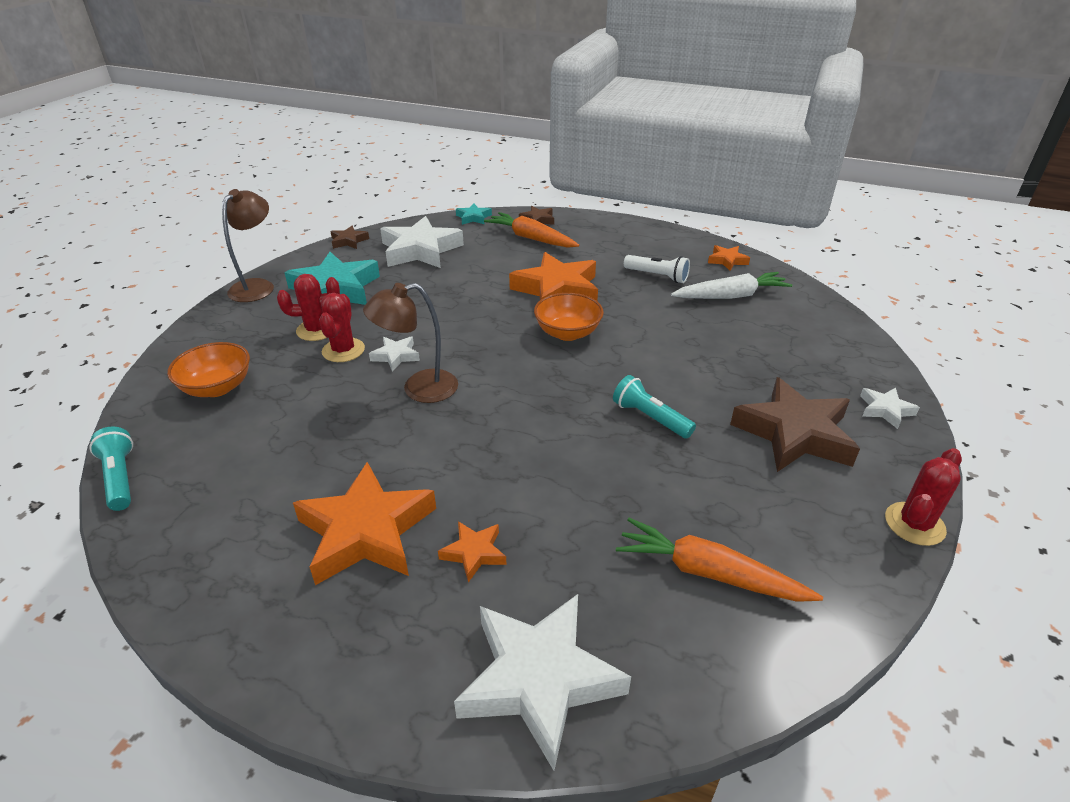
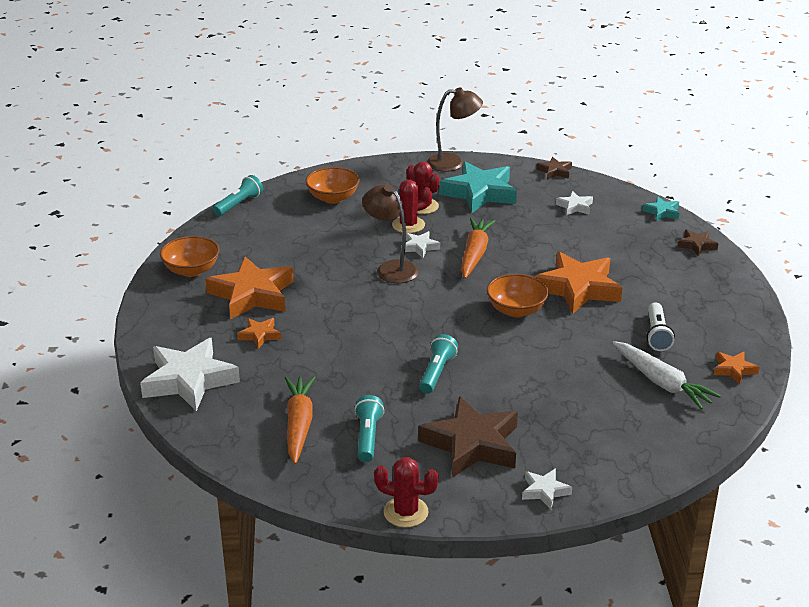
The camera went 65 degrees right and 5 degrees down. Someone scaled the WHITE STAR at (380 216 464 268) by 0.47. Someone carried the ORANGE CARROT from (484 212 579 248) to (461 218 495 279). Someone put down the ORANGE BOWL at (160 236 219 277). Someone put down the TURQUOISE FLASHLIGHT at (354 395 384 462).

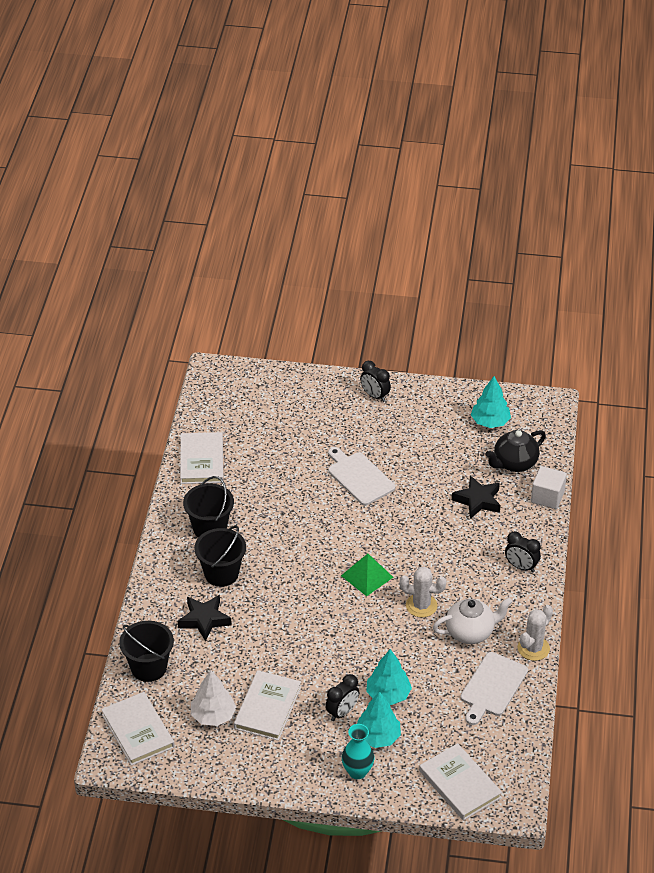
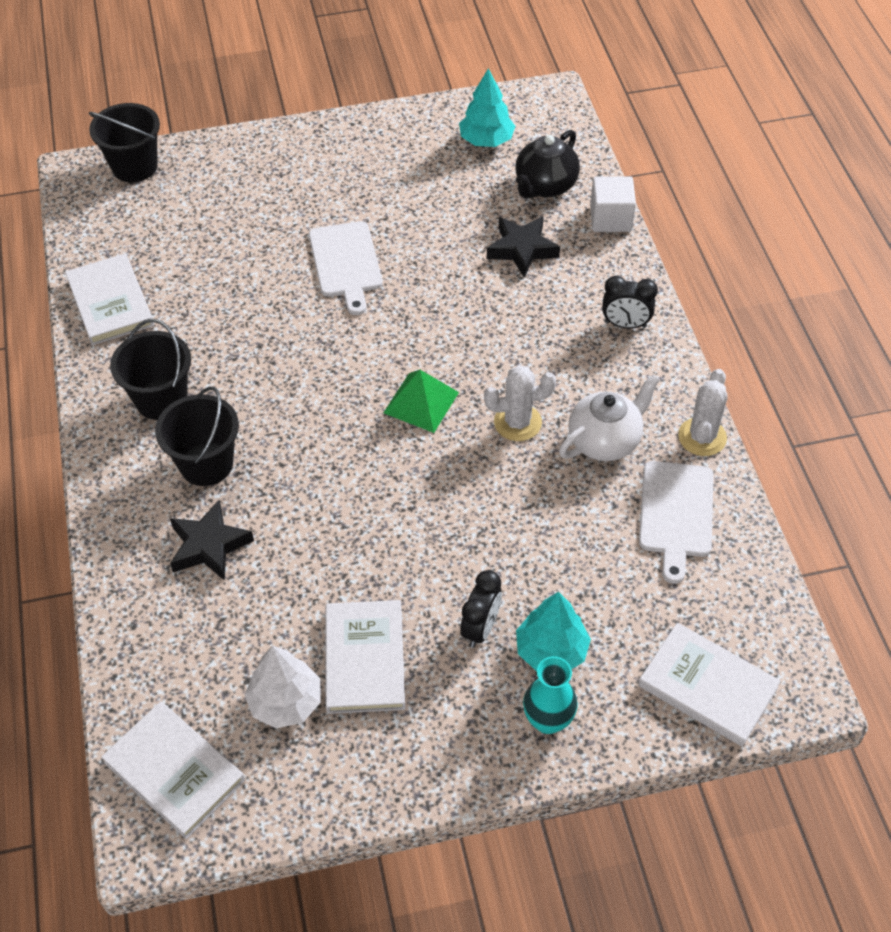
The camera went 20 degrees left and 10 degrees up. Someone carried the BLACK BUCKET from (119 621 174 682) to (89 103 160 182). Someone rotated the WHITE CUTTING BOARD at (328 447 395 505) by 135 degrees counterclockwise. Someone took away the BLACK CLOCK at (360 361 391 402). Someone took away the TURQUOISE TREE at (366 649 412 705).

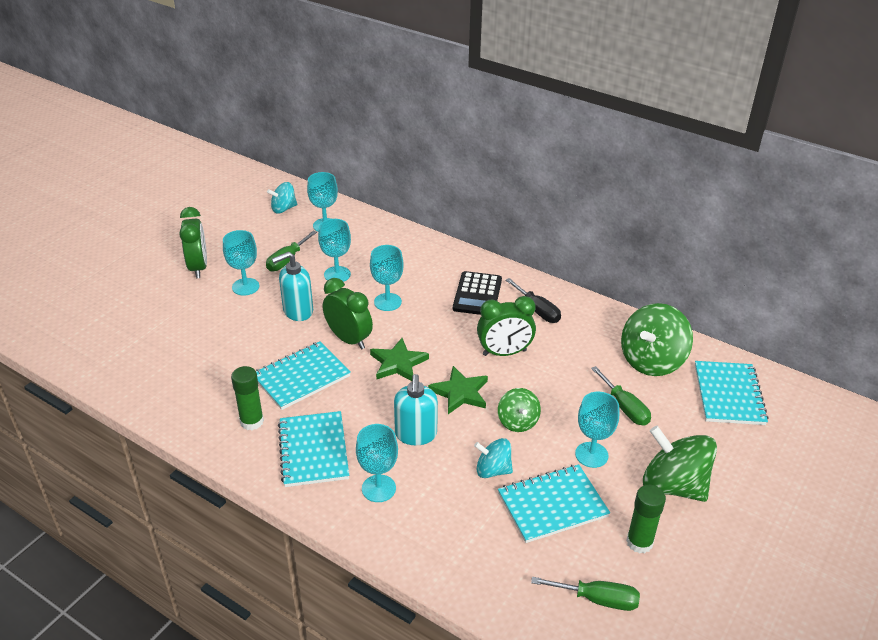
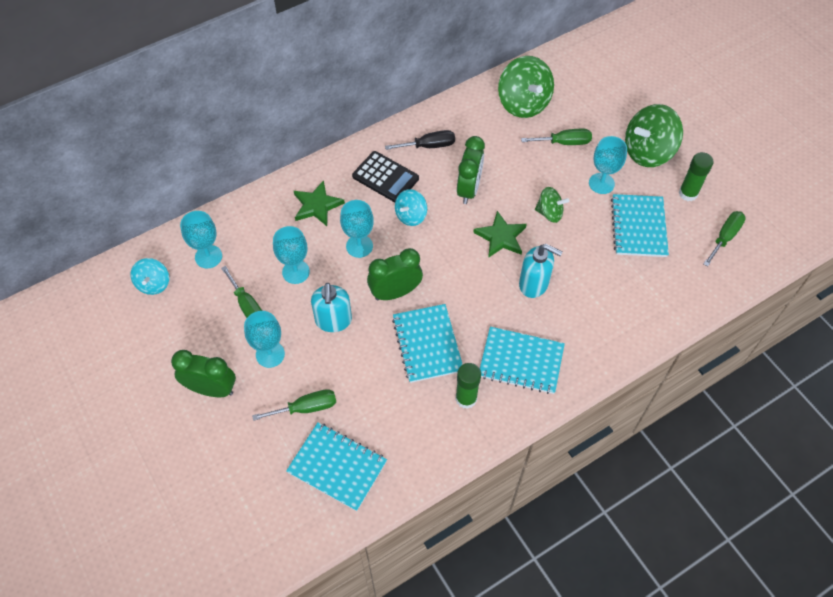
The camera went 65 degrees left and 20 degrees up. Someone took away the TURQUOISE GOBLET at (356 424 398 502). Someone carried the GREEN STAR from (370 338 429 381) to (294 180 345 226). Someone carried the TURQUOISE SPINNING TOP from (474 438 513 478) to (395 189 427 226). Someone carried the TURQUOISE NOTEBOOK from (695 361 769 425) to (286 422 387 511). Someone put down the GREEN SCREWDRIVER at (252 389 336 421).

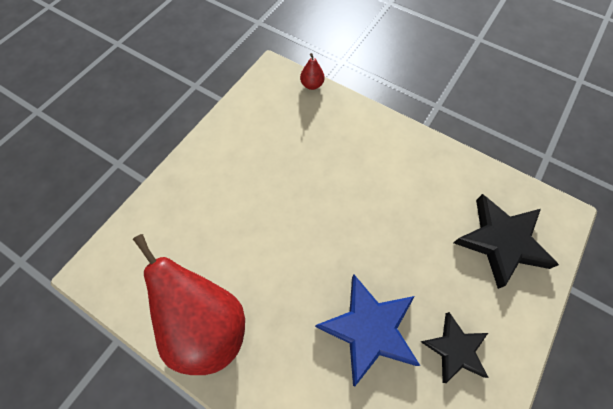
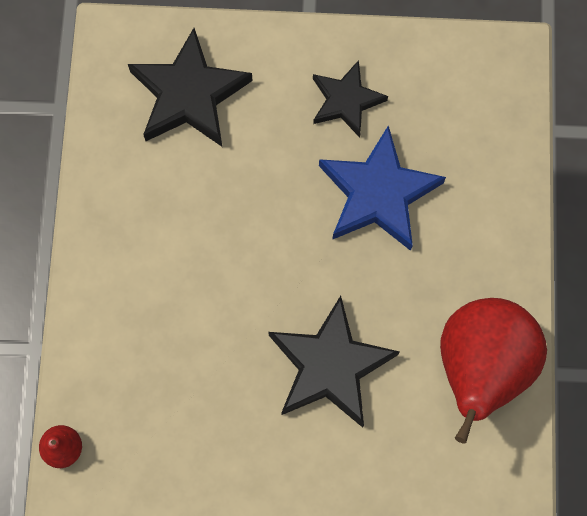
The camera went 120 degrees left and 10 degrees up. Someone put down the BLACK STAR at (268 296 400 428).

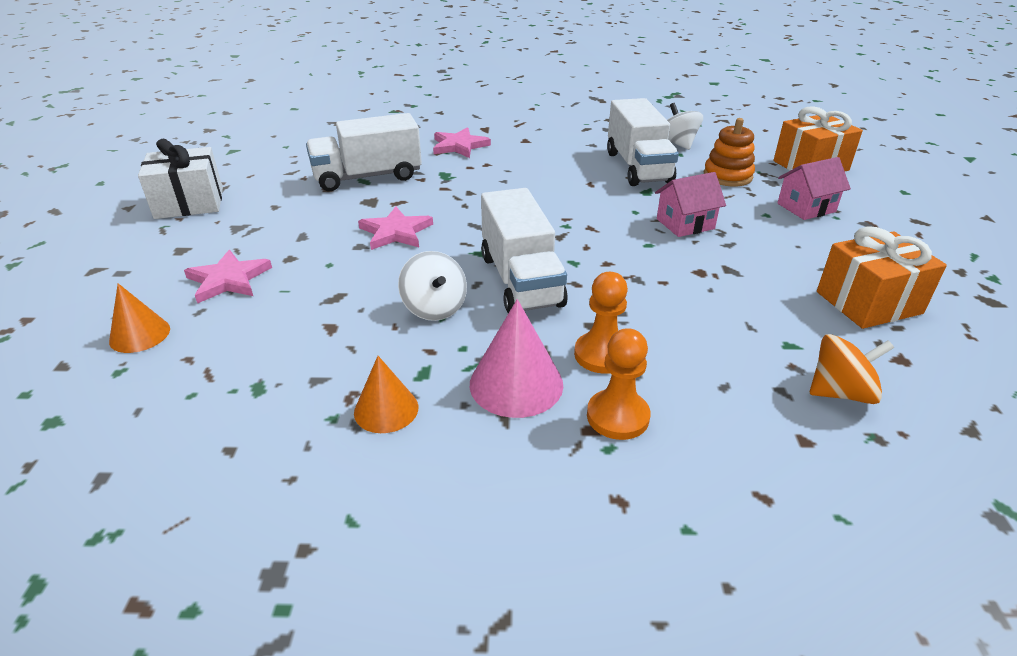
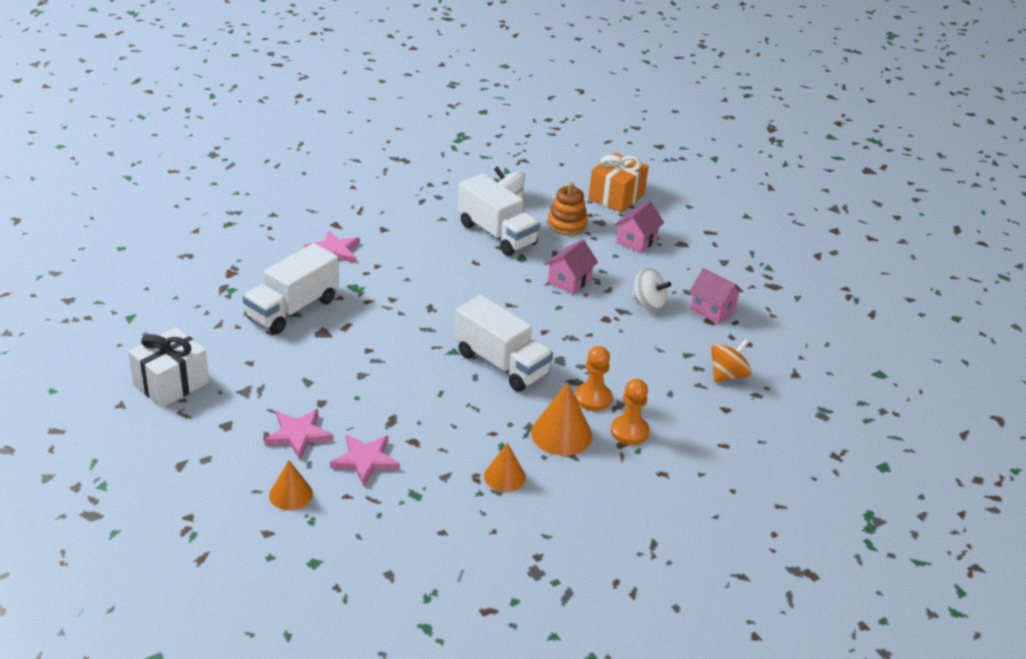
The camera went 35 degrees left and 0 degrees up. Someone carried the PINK STAR from (358 207 433 250) to (330 435 400 486). Someone carried the WHITE SPINNING TOP from (398 251 467 321) to (632 268 671 312). Someone repainted the PINK CONE at (470 299 563 418), which became the ORANGE CONE at (531 382 592 456). Someone swapped the ORANGE GIFT at (817 226 947 329) for the PINK HOUSE at (689 268 743 324).

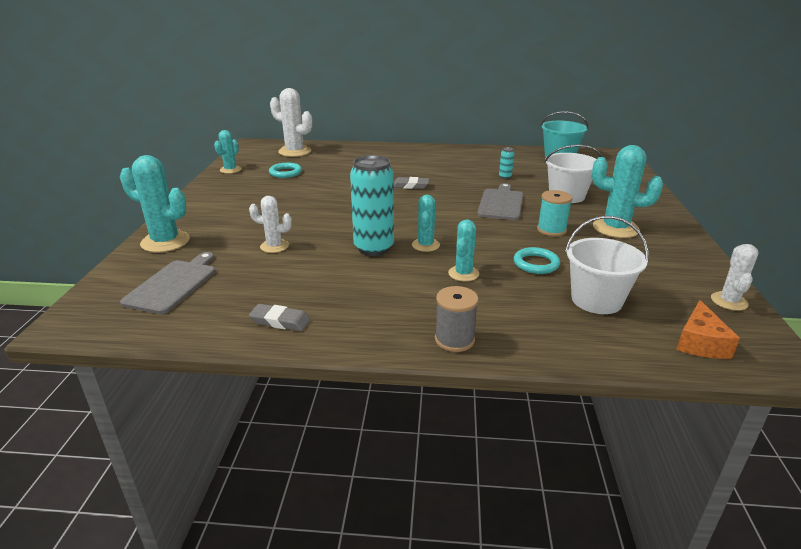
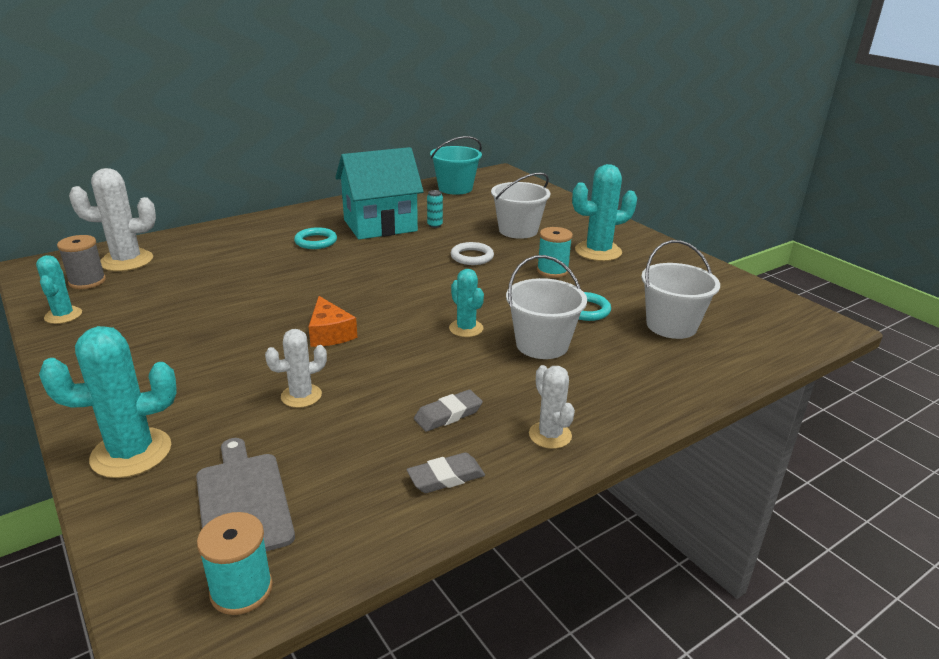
The camera went 40 degrees left and 0 degrees up. Someone carried the TURQUOISE RING from (269 163 302 178) to (294 227 337 249). Someone took away the TURQUOISE CAN at (350 155 394 256). Someone carried the GREY ERASER from (394 177 429 189) to (414 390 483 432). Someone carried the GREY SPOOL from (435 286 479 352) to (57 235 106 289). Someone swapped the TURQUOISE CACTUS at (448 220 479 282) for the WHITE BUCKET at (506 255 587 359). Someone swapped the GREY CUTTING BOARD at (477 183 523 220) for the WHITE RING at (451 242 494 265). Someone carried the ORANGE CHEESE from (676 300 740 359) to (308 296 358 347). Someone carried the WHITE CACTUS from (711 244 759 311) to (529 365 575 449). Someone put down the TURQUOISE SPOOL at (197 512 273 615). Someone put down the TURQUOISE HOUSE at (335 147 424 239).

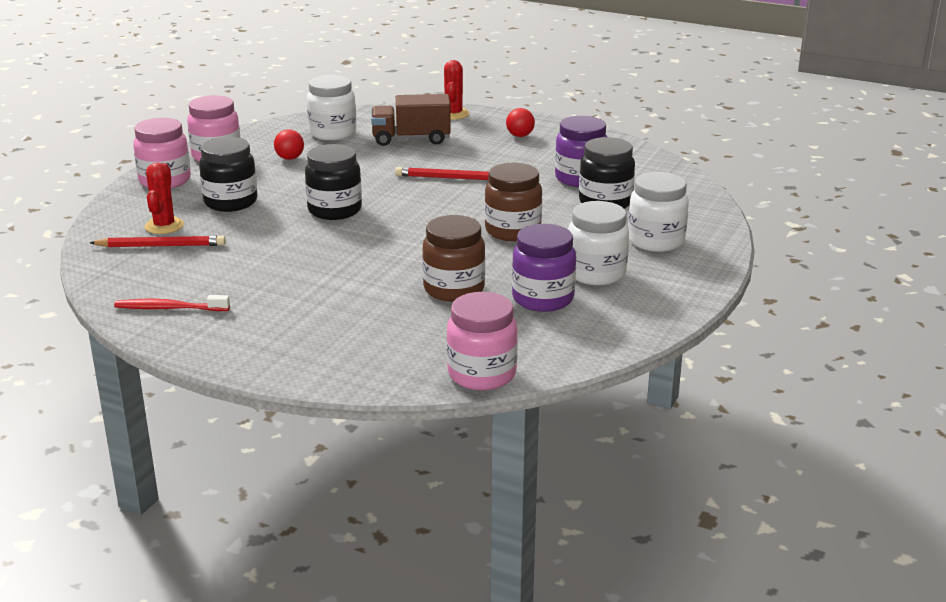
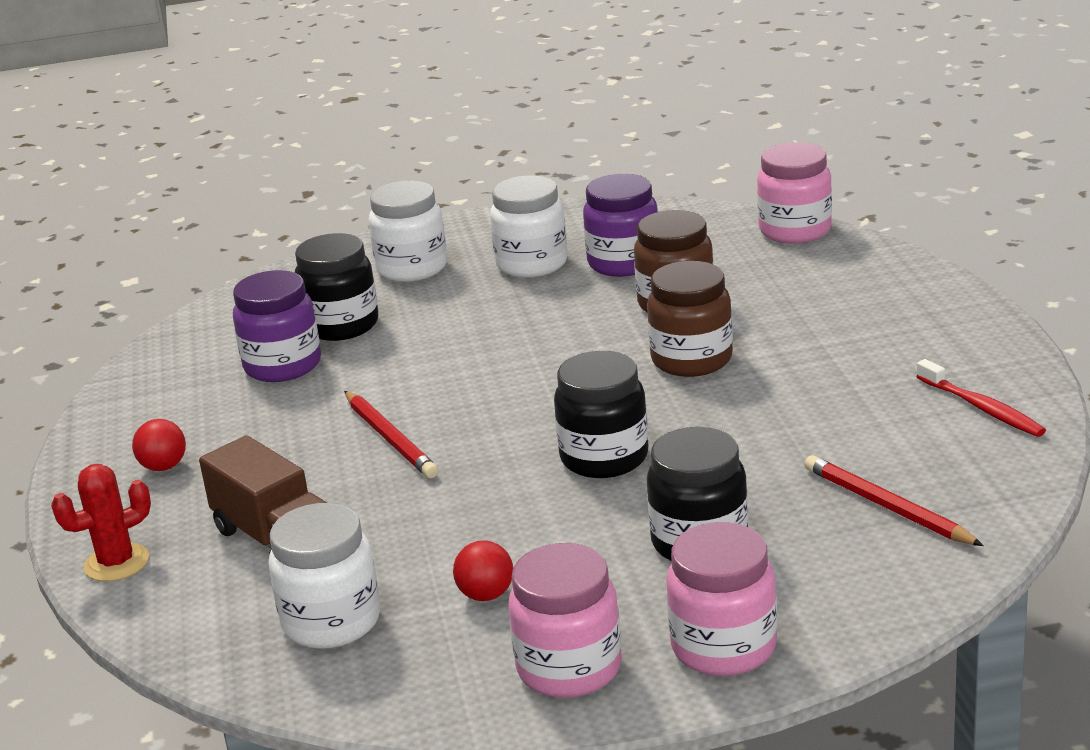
The camera went 125 degrees left and 0 degrees up. Someone took away the RED CACTUS at (144 162 184 234). Someone carried the BROWN JAR from (485 163 542 241) to (647 261 733 377).

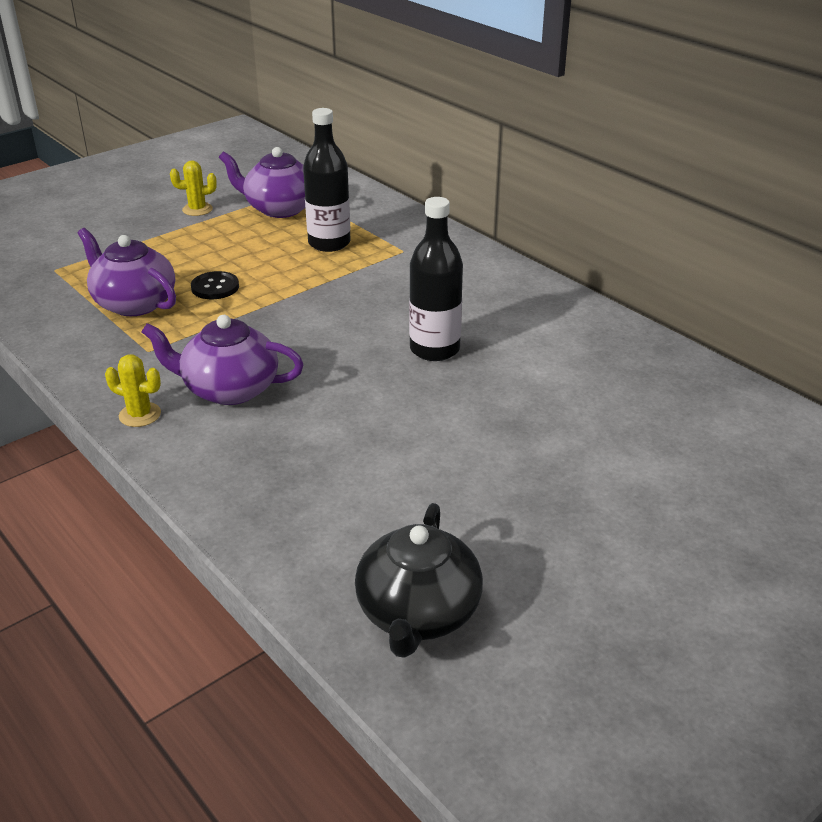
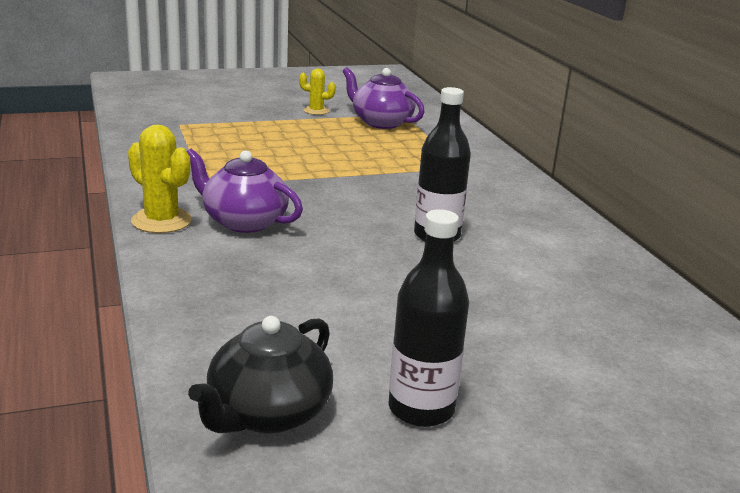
The camera went 20 degrees right and 10 degrees down. Someone took away the PURPLE TEAPOT at (77 228 176 316). Someone scaled the YELLOW CACTUS at (105 354 161 427) by 1.65. Someone took away the BLACK BUTTON at (191 271 239 299). Someone carried the BLACK BOTTLE from (303 108 351 252) to (389 209 469 427).

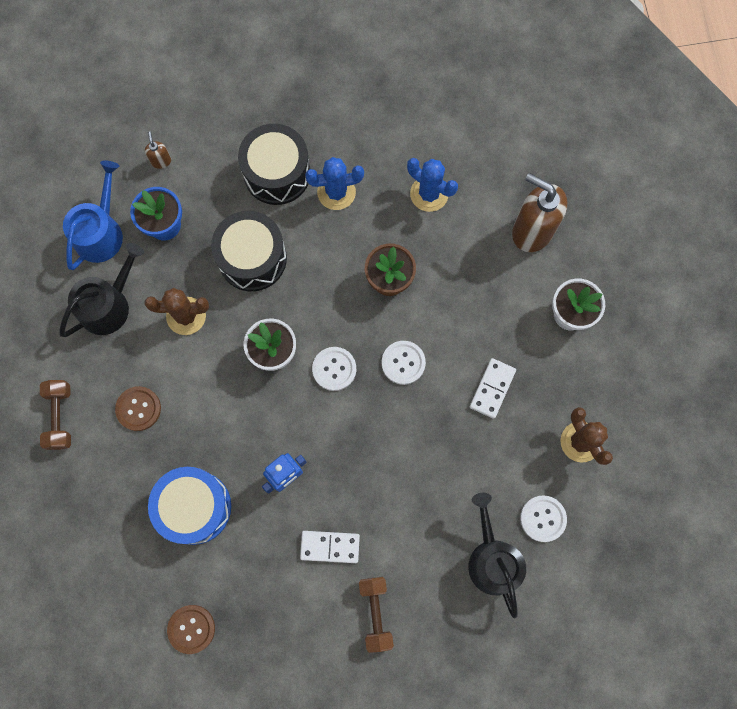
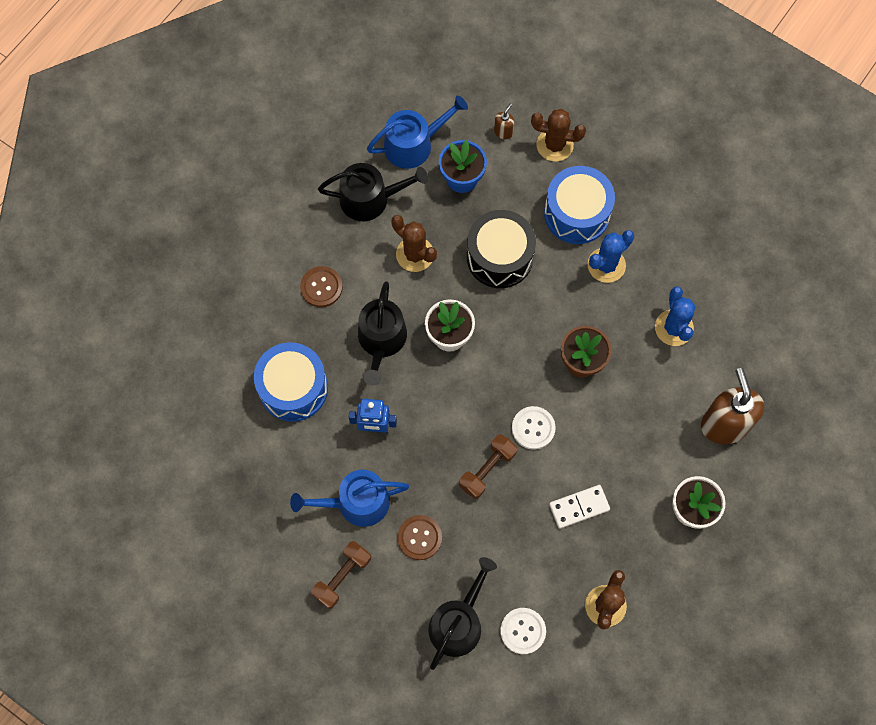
The camera went 45 degrees right and 5 degrees down. Someone carried the BROWN DUMBBELL from (40 380 71 450) to (459 434 517 499). Someone carried the BROWN BUTTON from (167 605 215 654) to (397 515 442 560). Someone repainted the BLACK DRUM at (238 124 310 205), which became the BLUE DRUM at (544 166 615 244). Someone swapped the WHITE DOMINO at (300 531 360 563) for the BLUE WATERING CAN at (290 470 409 527). Someone rotated the BLUE CACTUS at (305 157 364 210) by 75 degrees counterclockwise. Someone took away the WHITE BUTTON at (312 347 356 391). Someone put down the BLACK WATERING CAN at (358 281 407 385). Someone put down the BROWN CACTUS at (531 109 586 162).

